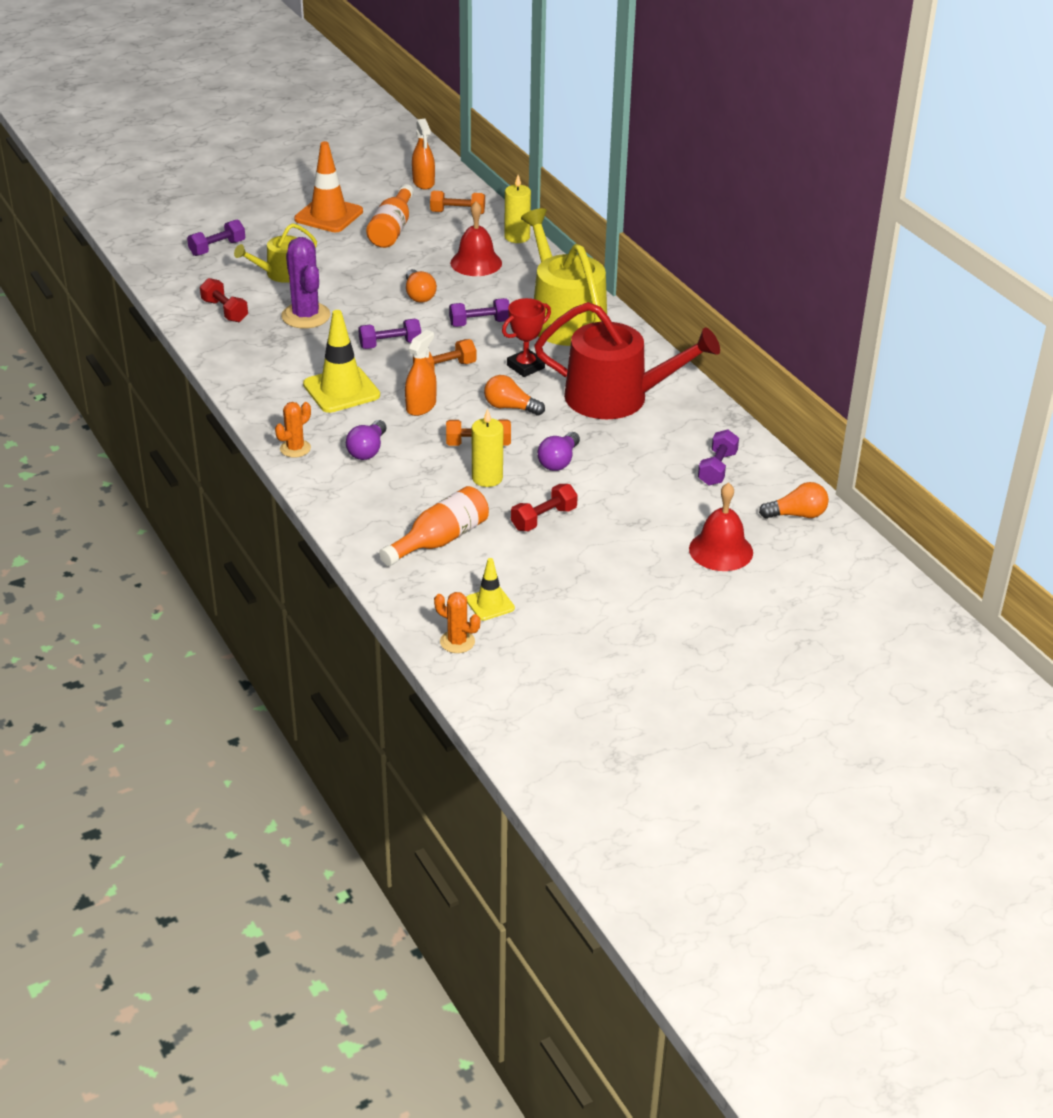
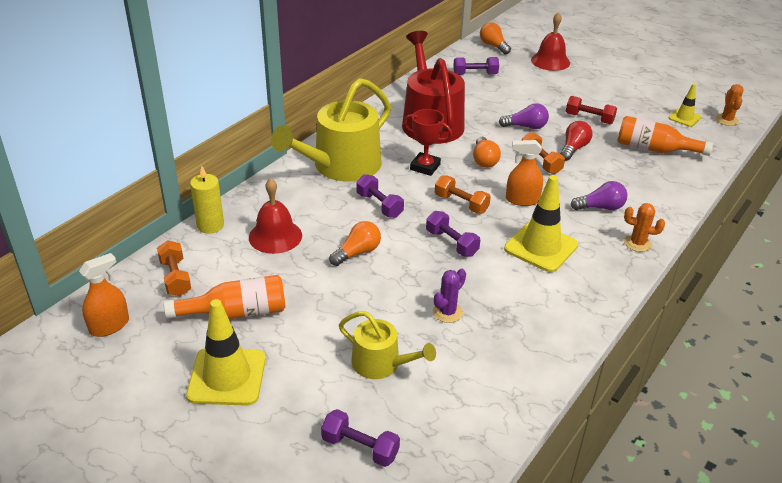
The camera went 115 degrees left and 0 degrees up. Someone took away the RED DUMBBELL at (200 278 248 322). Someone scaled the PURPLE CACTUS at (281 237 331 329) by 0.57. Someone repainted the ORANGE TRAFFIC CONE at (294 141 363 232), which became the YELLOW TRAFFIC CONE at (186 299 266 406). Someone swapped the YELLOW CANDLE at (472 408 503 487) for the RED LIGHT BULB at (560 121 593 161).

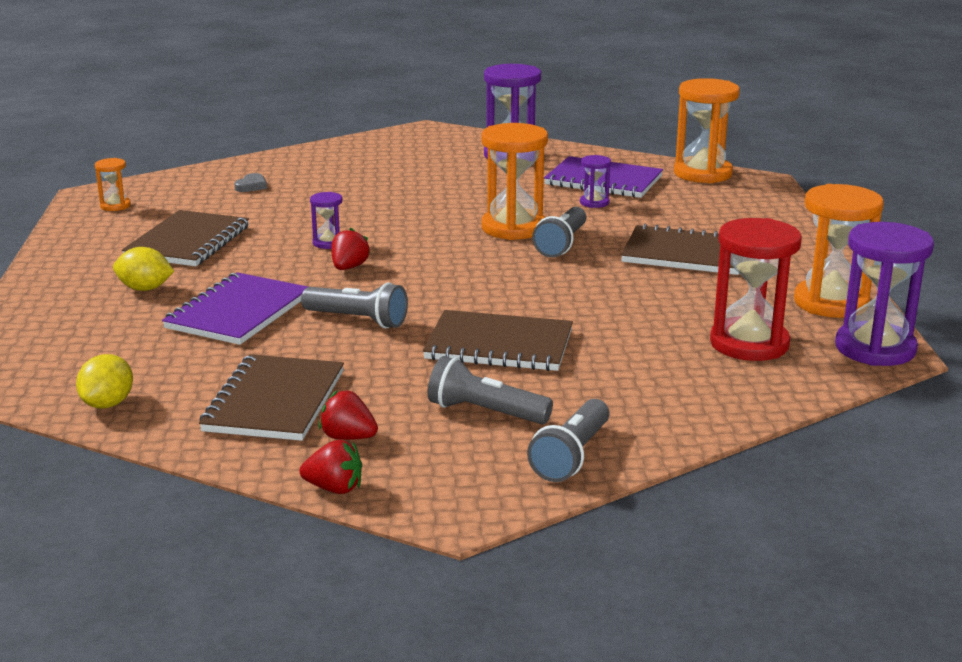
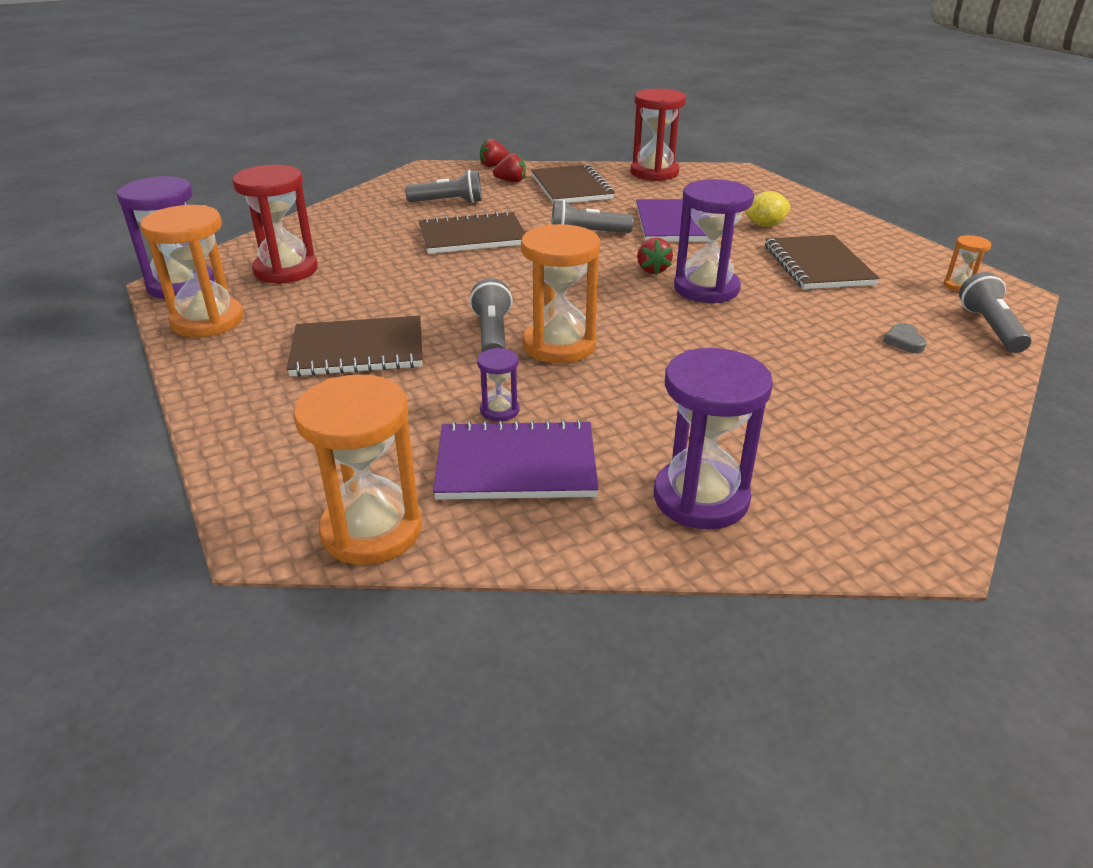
The camera went 155 degrees right and 10 degrees up. Someone swapped the YELLOW LEMON at (76 354 133 408) for the RED HOURGLASS at (630 89 686 181). Someone scaled the PURPLE HOURGLASS at (310 192 343 249) by 2.09. Someone carried the GREY FLASHLIGHT from (527 399 609 482) to (959 272 1032 353).

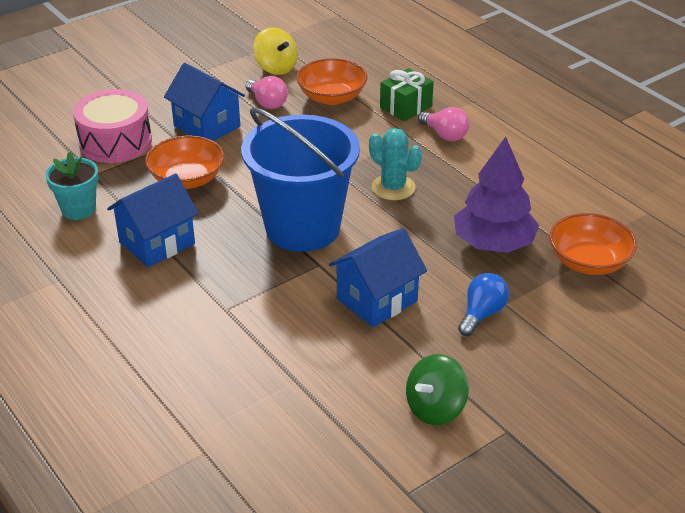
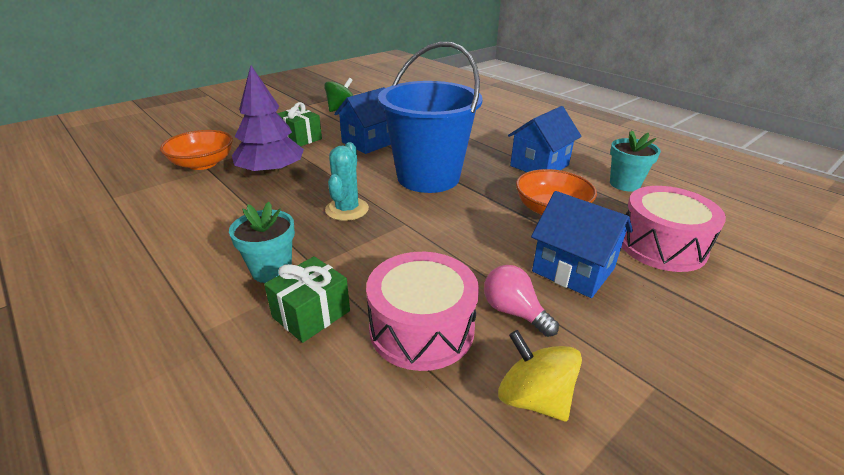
The camera went 175 degrees right and 5 degrees down. Someone swapped the ORANGE BOWL at (296 58 367 105) for the PINK DRUM at (366 252 479 371). Someone rotated the TURQUOISE CACTUS at (369 128 422 200) by 60 degrees clockwise. Someone swapped the PINK LIGHT BULB at (418 107 469 141) for the TURQUOISE FLOWER POT at (229 202 295 283). Someone swapped the BLUE LIGHT BULB at (458 273 509 336) for the GREEN GIFT at (277 102 322 146).

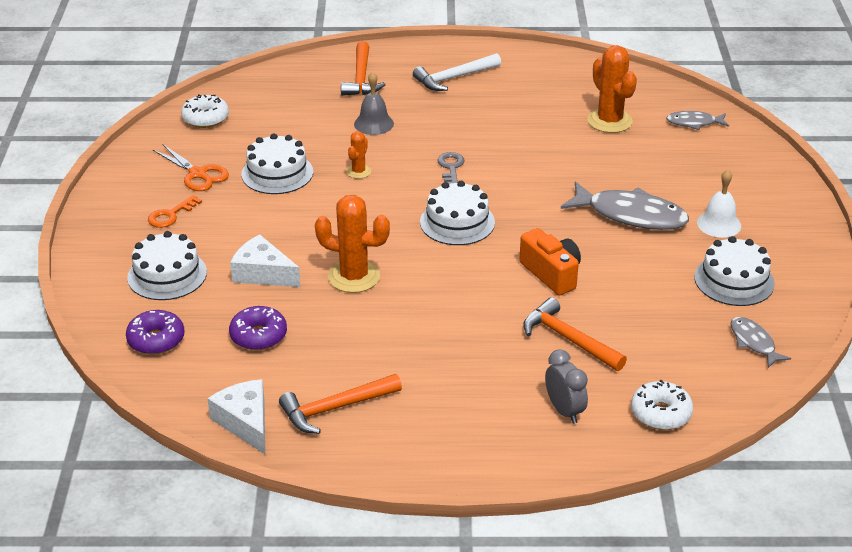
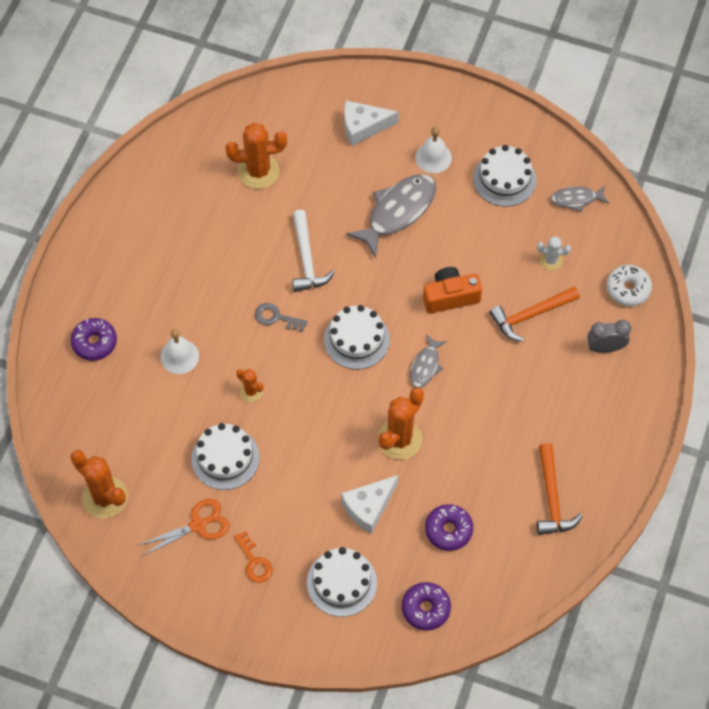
The camera went 70 degrees left and 25 degrees up. Someone swapped the WHITE DONUT at (181 94 229 128) for the ORANGE CACTUS at (70 450 128 518). Someone carried the WHITE CHEESE from (207 379 265 454) to (344 101 399 146). Someone swapped the ORANGE HAMMER at (341 41 386 96) for the PURPLE DONUT at (71 318 117 361). Someone repainted the GREY BELL at (354 72 394 135), which became the WHITE BELL at (160 329 199 374). Someone carried the WHITE HAMMER from (413 53 501 91) to (292 210 335 292). Someone carried the GREY FISH from (666 111 729 130) to (410 334 447 388). Someone put down the WHITE CACTUS at (537 237 571 270).

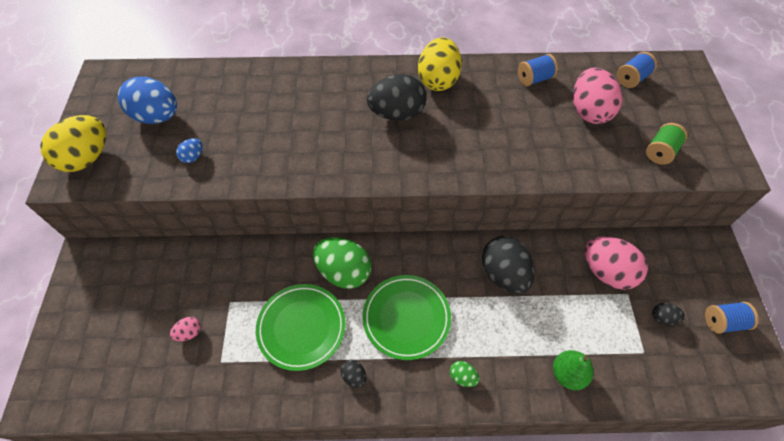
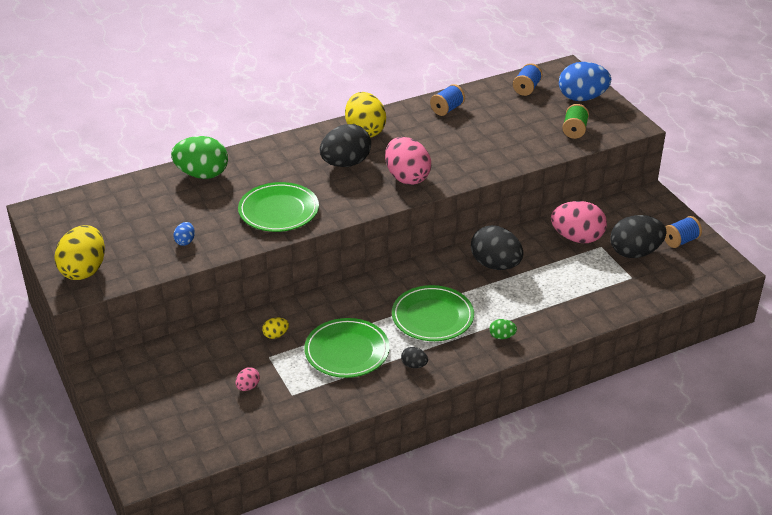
The camera went 25 degrees left and 20 degrees down. Someone carried the BLUE EGG from (118 77 177 124) to (559 62 611 101). Someone carried the GREEN EGG from (313 237 371 289) to (171 136 228 179). Someone took away the GREEN PEAR at (553 350 594 390). Someone carried the PINK EGG from (573 68 623 124) to (385 137 431 185). Someone scaled the BLACK EGG at (652 303 685 325) by 2.22. Someone put down the GREEN PLATE at (238 182 319 232). Someone put down the YELLOW EGG at (262 318 289 339).

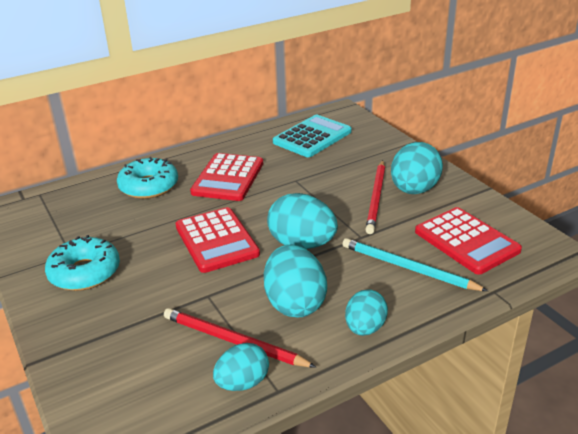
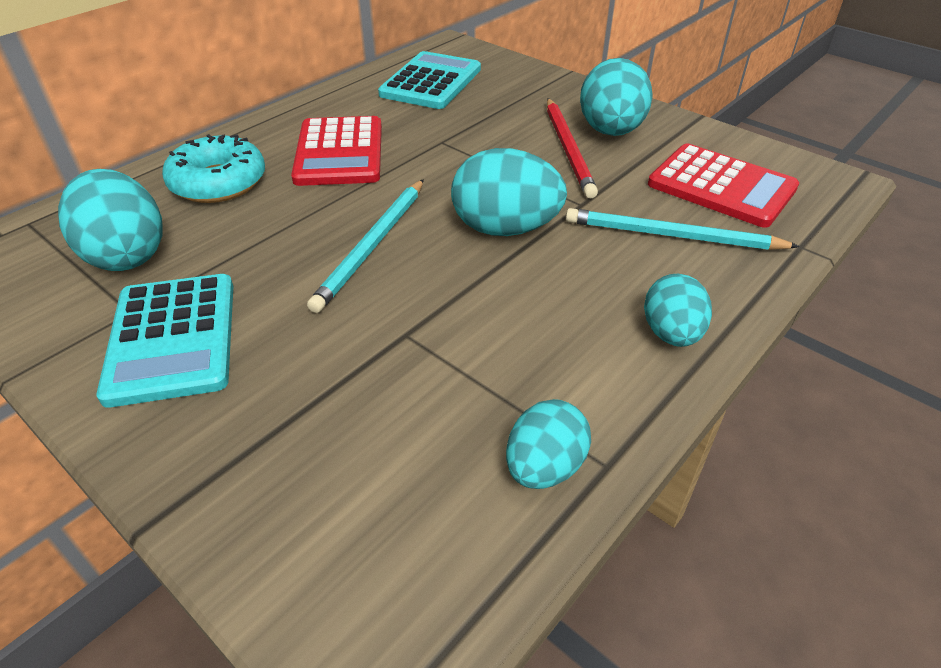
The camera went 20 degrees left and 10 degrees up. Someone swapped the TURQUOISE DONUT at (45 235 120 291) for the TURQUOISE CALCULATOR at (96 274 233 408). Someone took away the RED PENCIL at (164 308 316 367). Someone swapped the RED CALCULATOR at (175 207 260 273) for the TURQUOISE PENCIL at (307 179 424 313). Someone carried the TURQUOISE EGG from (264 245 327 317) to (58 169 163 271).

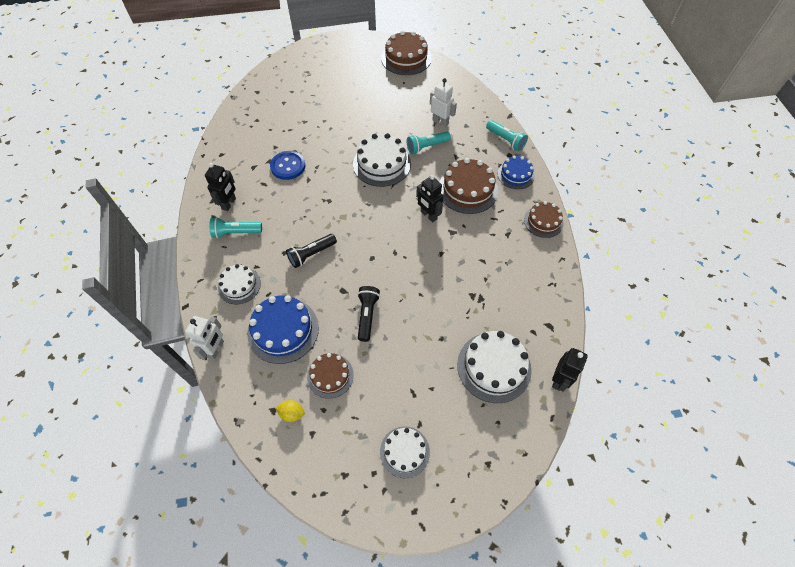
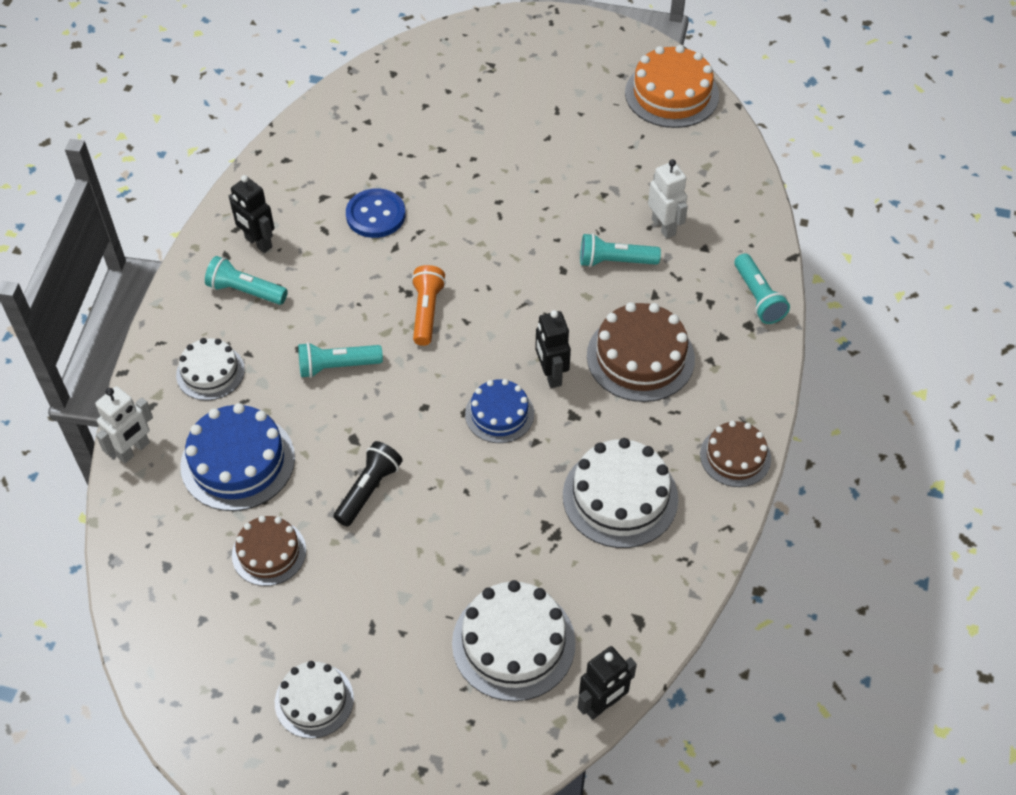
The camera went 25 degrees right and 5 degrees down. Someone rotated the BLACK ROBOT at (205 163 236 211) by 90 degrees clockwise. Someone took away the YELLOW LEMON at (276 400 305 422). Someone repainted the BLACK FLASHLIGHT at (286 234 337 268), which became the TURQUOISE FLASHLIGHT at (298 342 383 378). Someone carried the WHITE CAKE from (353 133 411 187) to (563 438 678 548). Someone repainted the BROWN CAKE at (381 31 431 75), which became the ORANGE CAKE at (625 45 719 128). Someone carried the BLUE CAKE from (498 156 535 189) to (465 379 534 443). Someone put down the ORANGE FLASHLIGHT at (411 265 446 346).

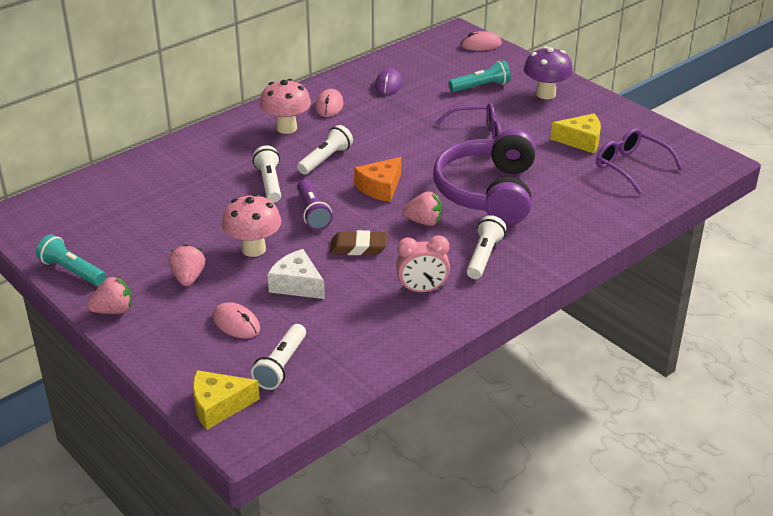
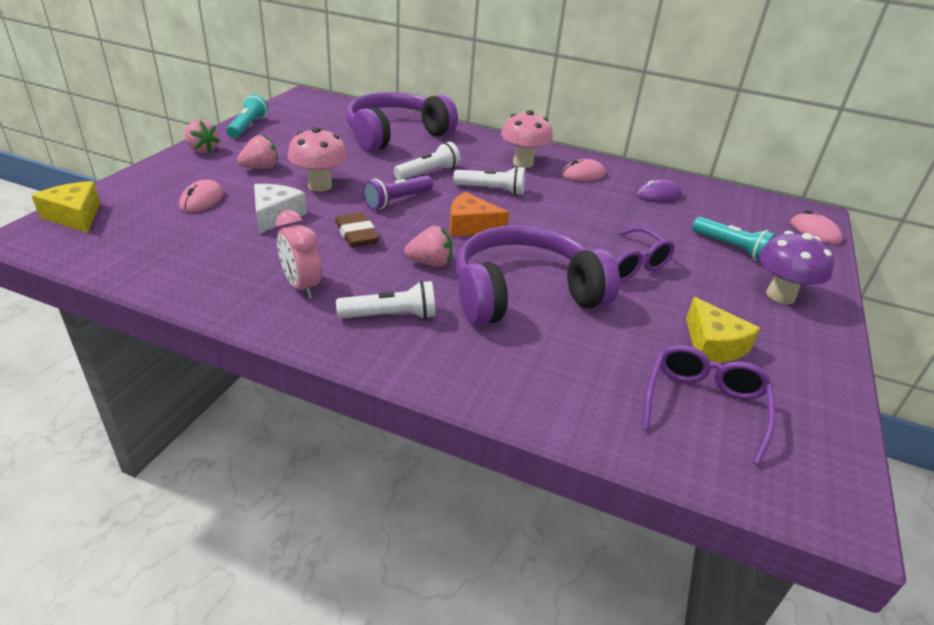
The camera went 60 degrees right and 0 degrees up. Someone took away the WHITE FLASHLIGHT at (251 324 306 390). Someone rotated the PINK STRAWBERRY at (402 191 442 226) by 75 degrees counterclockwise. Someone put down the PURPLE HEADPHONES at (346 92 458 152).

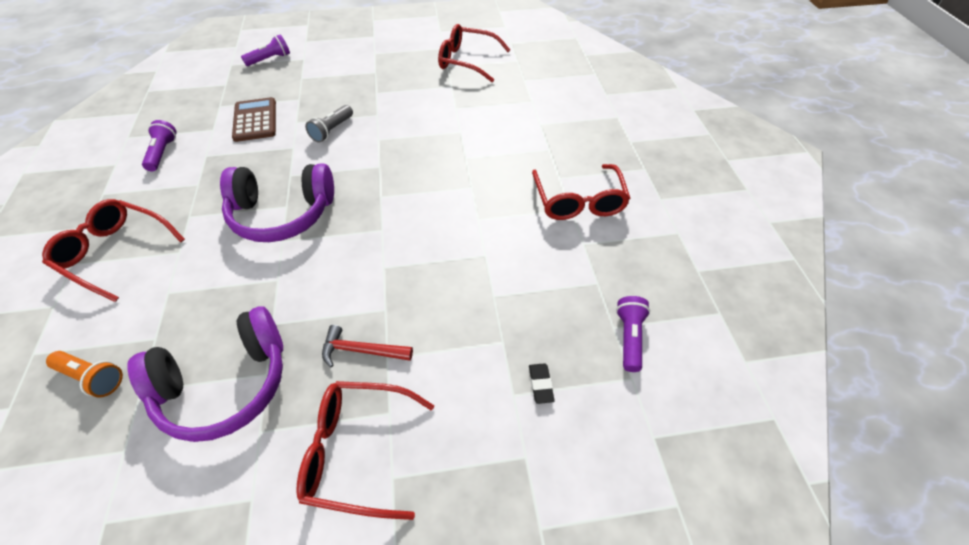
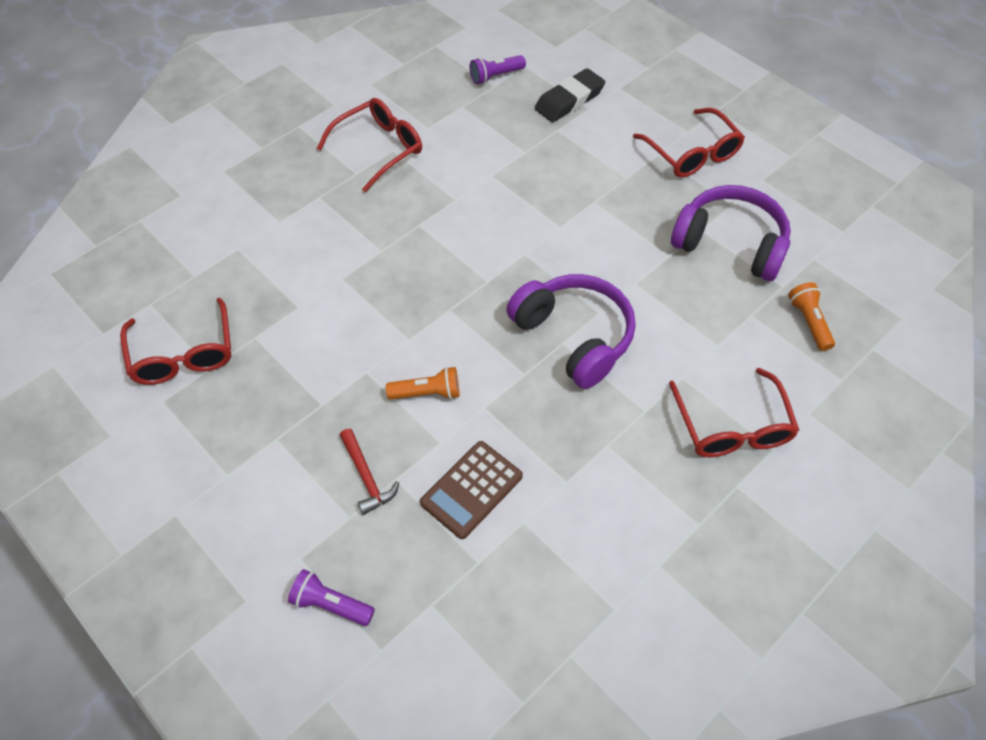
The camera went 125 degrees left and 5 degrees up. Someone took away the PURPLE FLASHLIGHT at (142 120 176 171). Someone repainted the GREY FLASHLIGHT at (305 105 353 142), which became the ORANGE FLASHLIGHT at (386 367 460 400). Someone carried the RED HAMMER from (322 325 413 367) to (340 429 399 515). Someone scaled the BLACK ERASER at (529 363 555 404) by 2.15.

